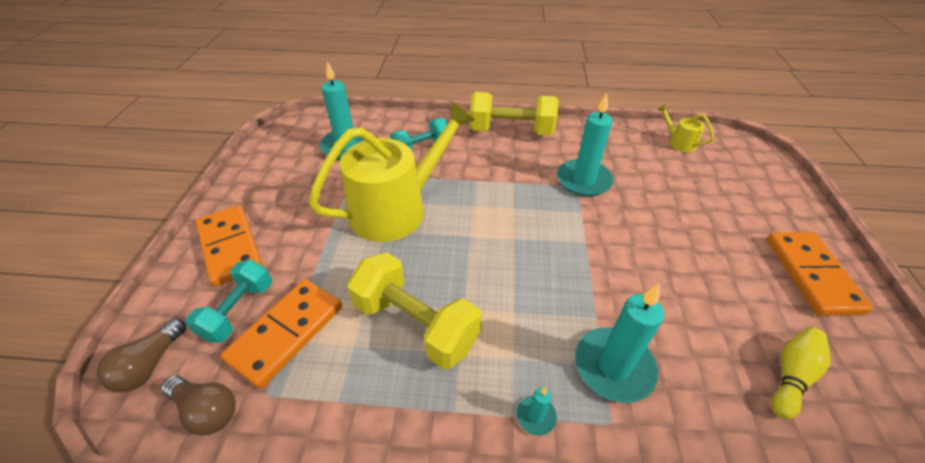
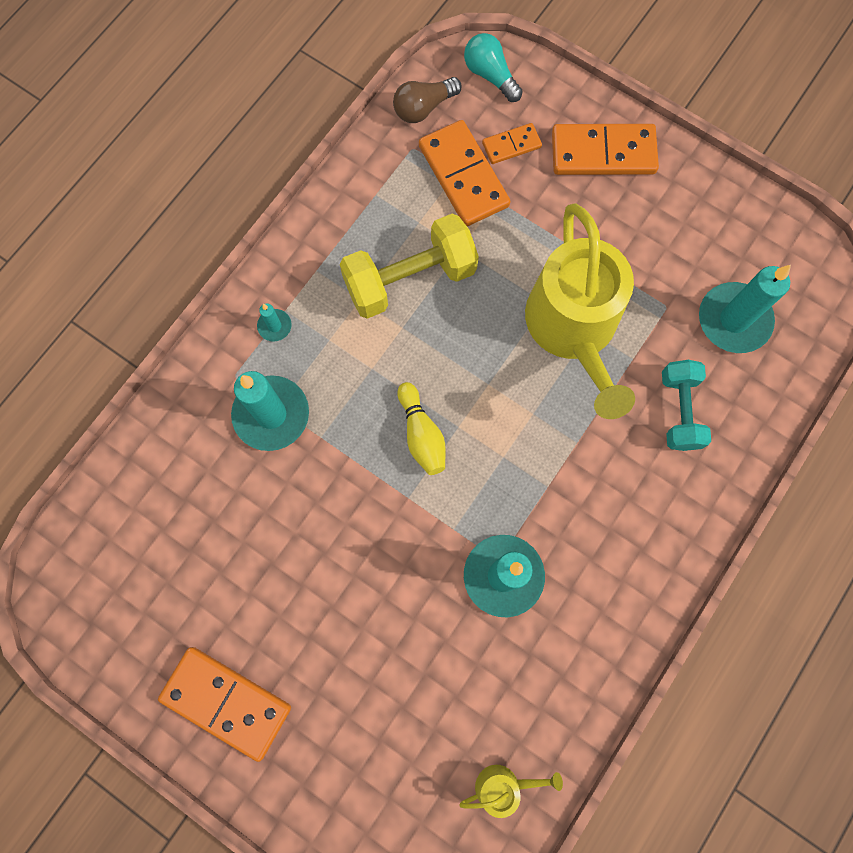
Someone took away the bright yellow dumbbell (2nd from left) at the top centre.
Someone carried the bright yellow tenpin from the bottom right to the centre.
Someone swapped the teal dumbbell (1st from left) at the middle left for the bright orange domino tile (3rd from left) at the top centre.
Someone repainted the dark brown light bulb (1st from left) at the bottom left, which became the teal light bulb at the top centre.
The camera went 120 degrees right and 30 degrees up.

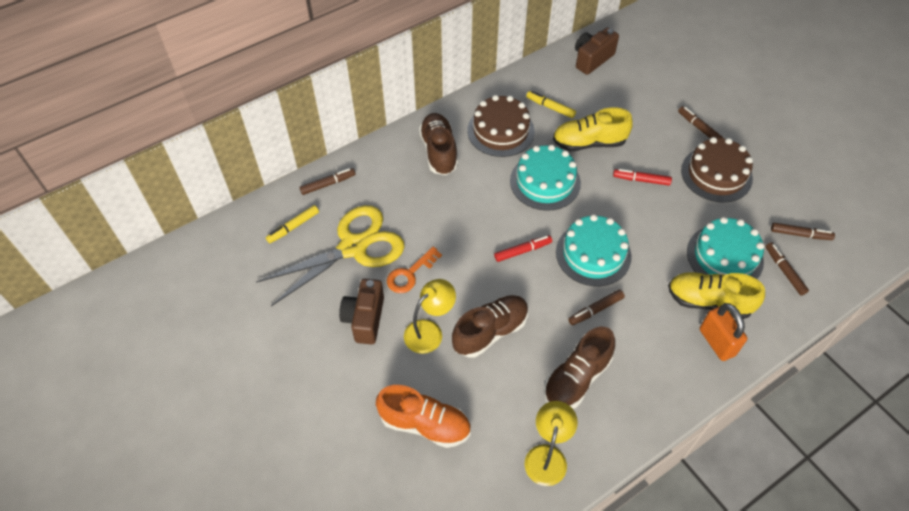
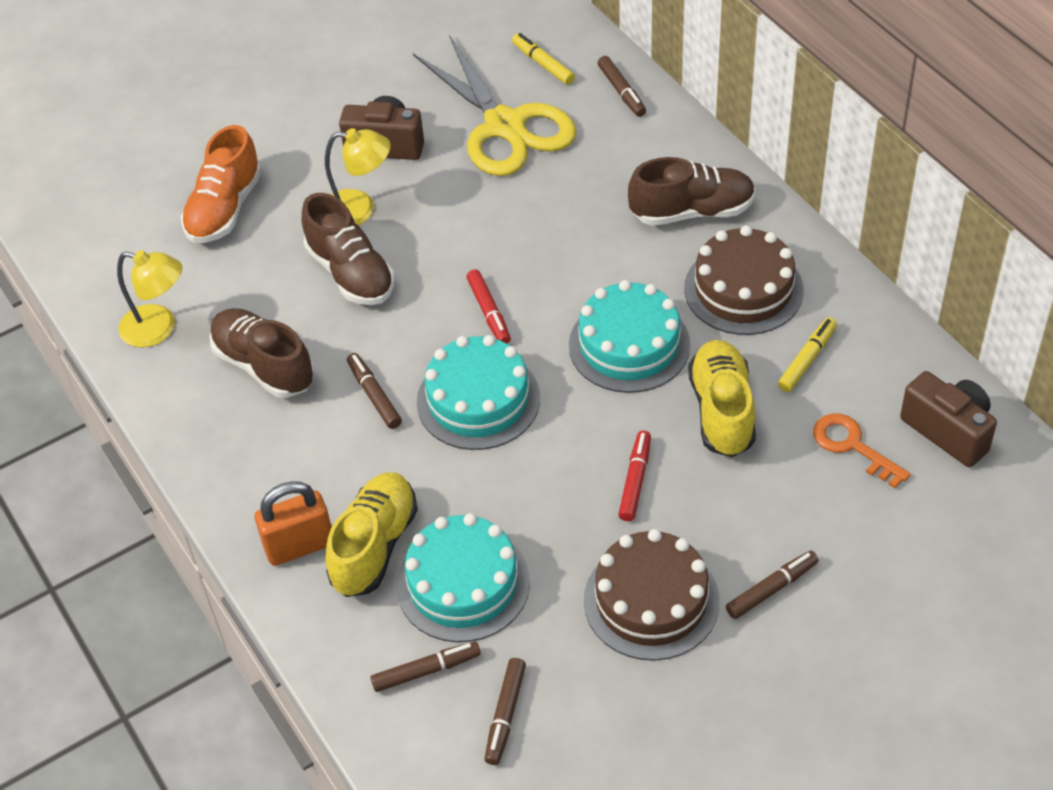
Someone carried the bright orange door key from the centre to the middle right.
Someone rotated the bright yellow reading lamp (1st from left in the first image) at the centre by 45 degrees counterclockwise.
The camera went 95 degrees right and 5 degrees down.

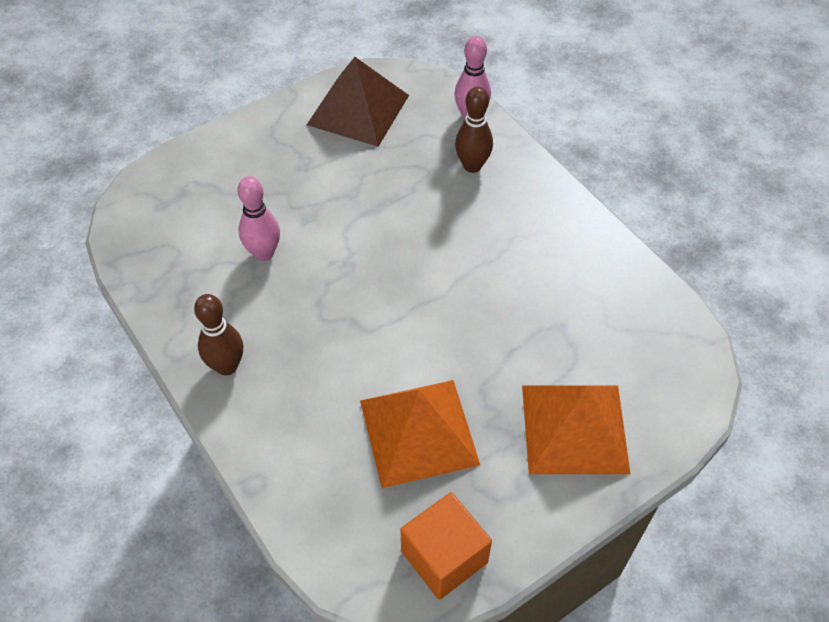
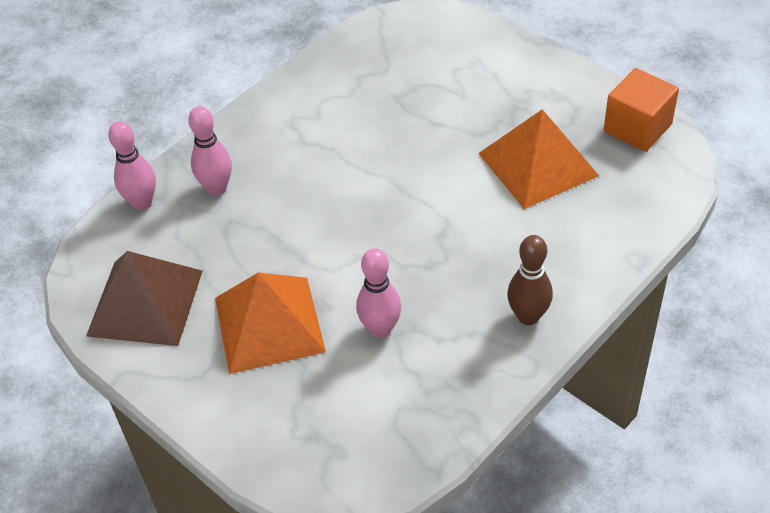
Someone carried the bright orange solid pyramid (2nd from left in the first image) from the bottom right to the centre.
Someone repainted the dark brown tenpin (2nd from left) at the top centre, which became the rose-pink tenpin (2nd from left) at the top left.
The camera went 100 degrees left and 5 degrees down.

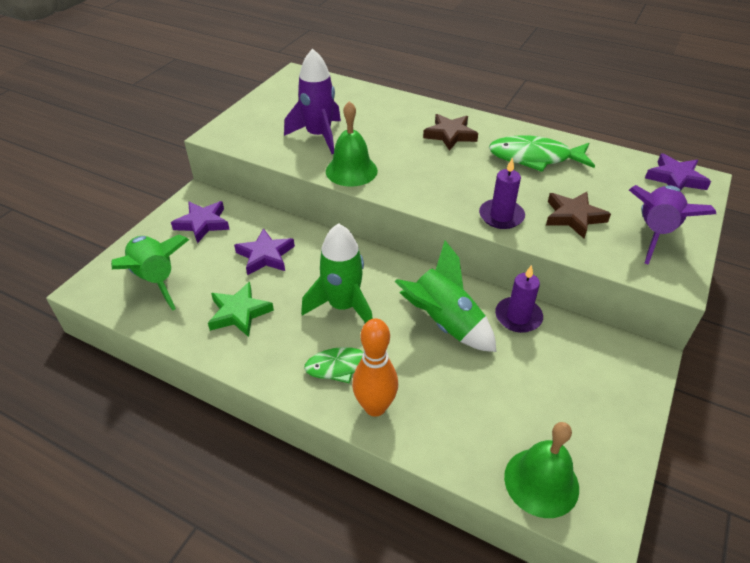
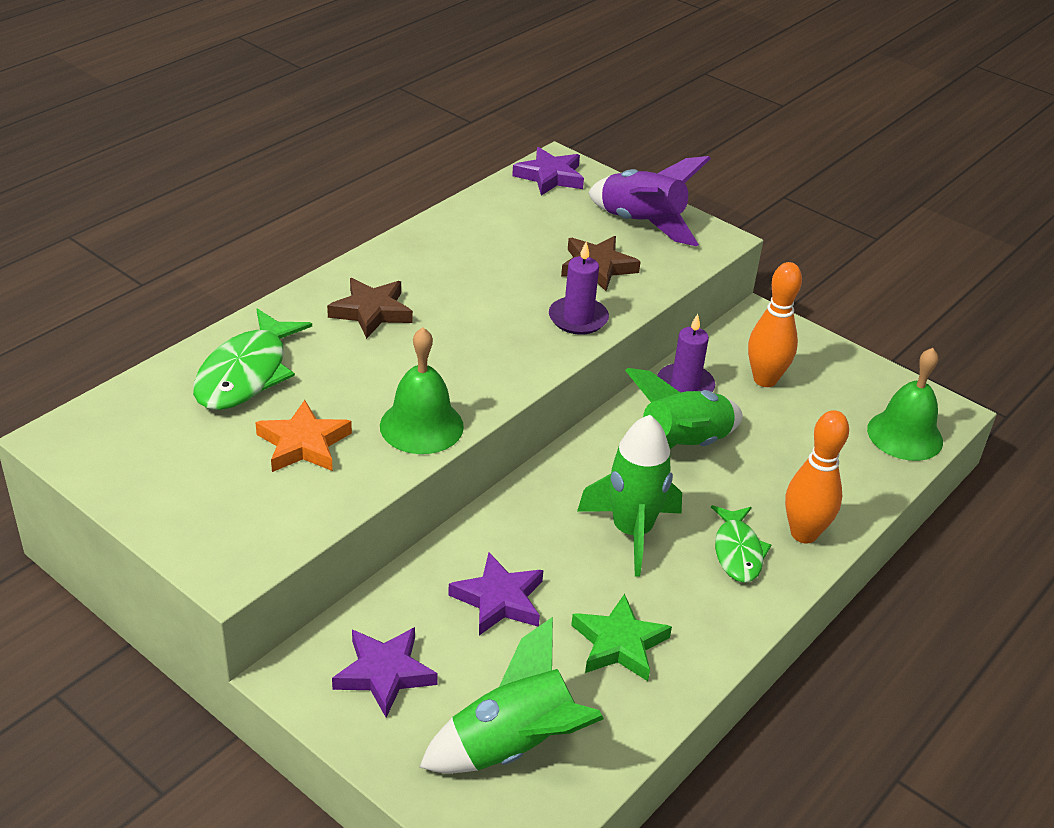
Someone put down the bright orange tenpin (1st from left) at the middle right.
Someone carried the emerald toy fish (2nd from left in the first image) from the top right to the middle left.
Someone swapped the royal purple toy rocket (1st from left) at the top centre for the bright orange five-pointed star at the middle left.
The camera went 80 degrees left and 5 degrees down.

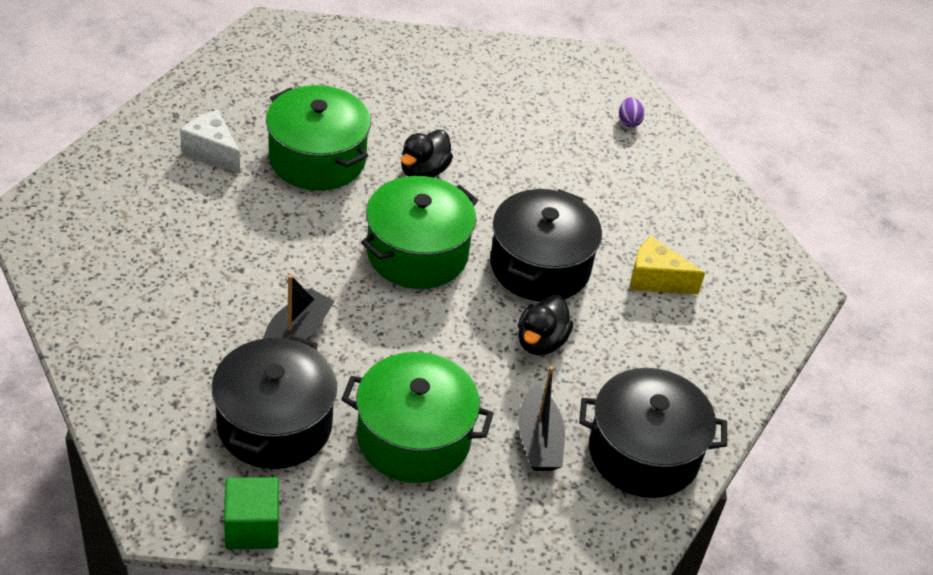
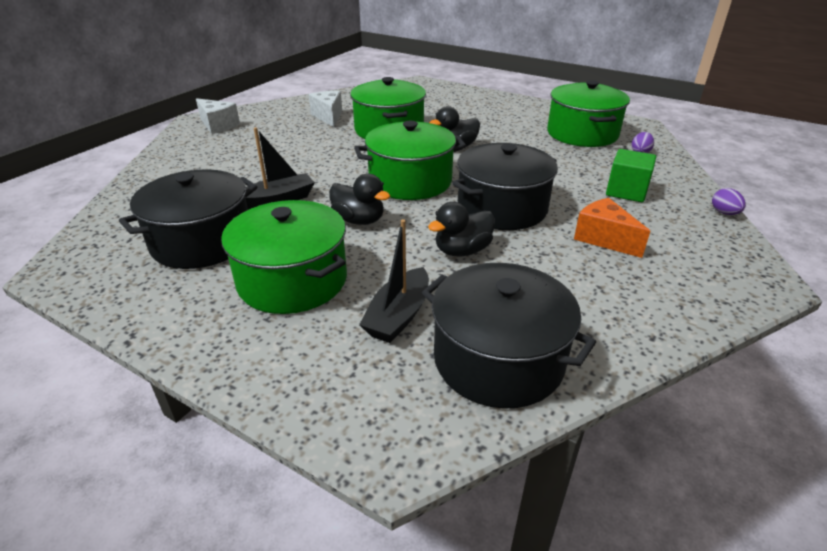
Someone put down the white cheese (1st from left) at the top left.
Someone put down the black toy duck (1st from left) at the centre.
Someone put down the emerald stockpot (4th from left) at the top right.
Someone put down the royal purple toy egg (2nd from left) at the middle right.
Someone carried the emerald cube from the bottom left to the top right.
Someone repainted the bright yellow cheese at the middle right, which became the bright orange cheese at the middle right.
The camera went 35 degrees right and 10 degrees down.

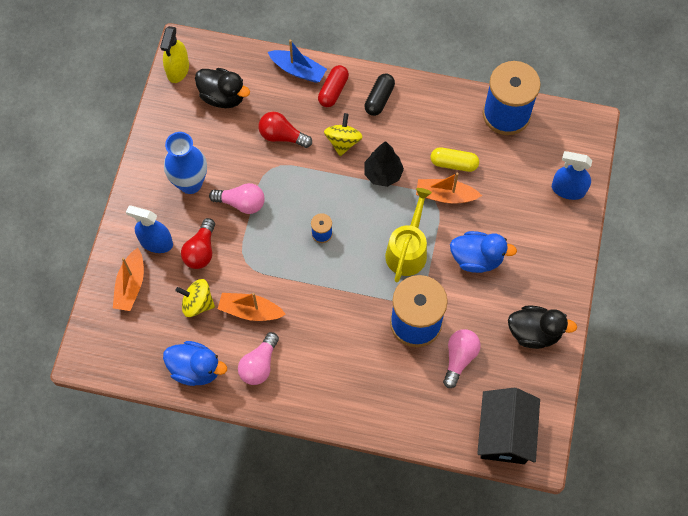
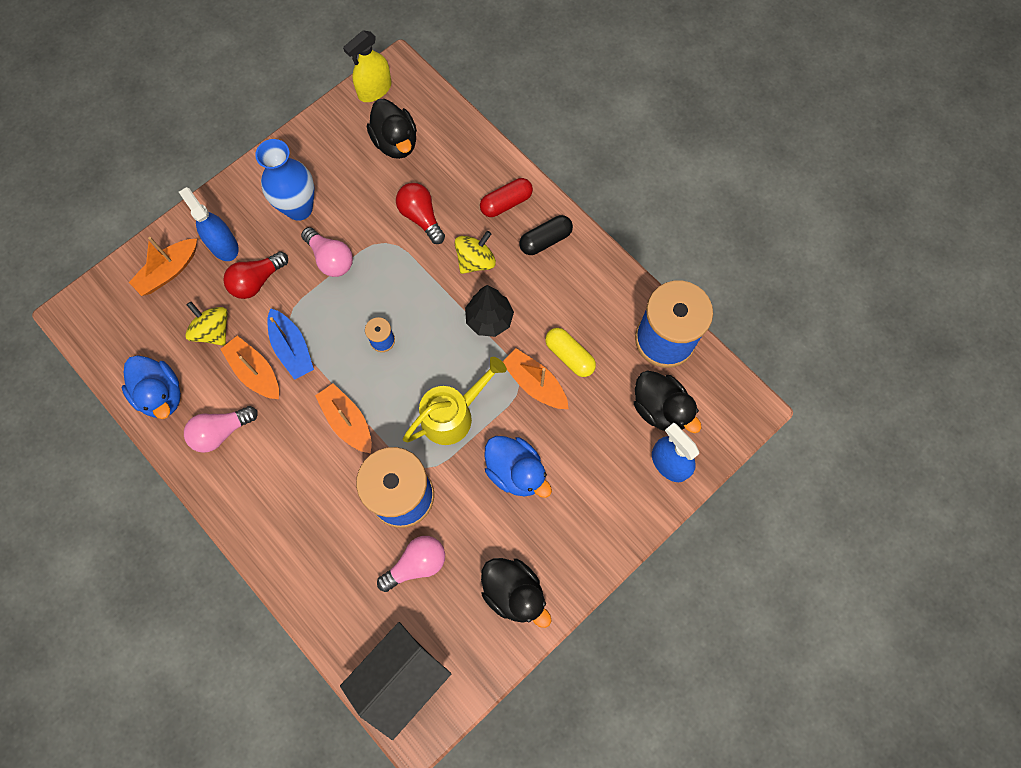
Someone put down the bright orange toy boat (3rd from left) at the centre.
Someone put down the black toy duck (3rd from left) at the centre.
Someone carried the blue toy boat from the top centre to the middle left.
The camera went 35 degrees right and 5 degrees up.

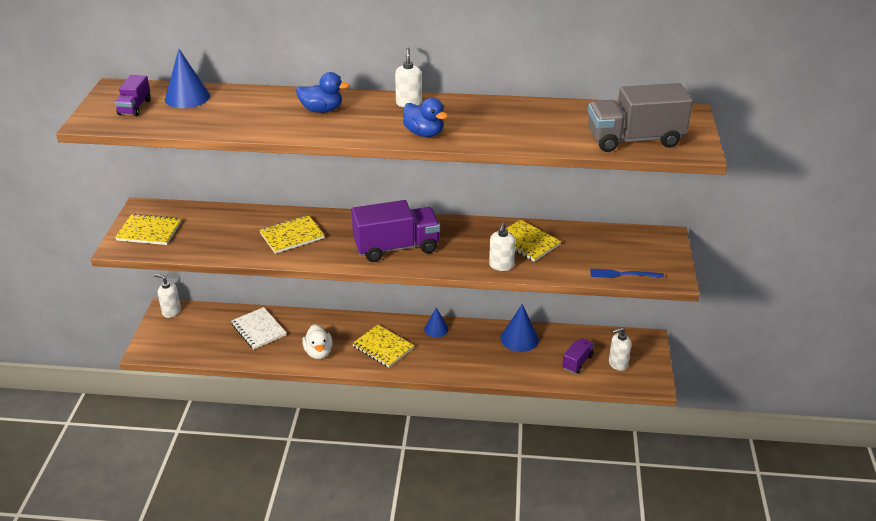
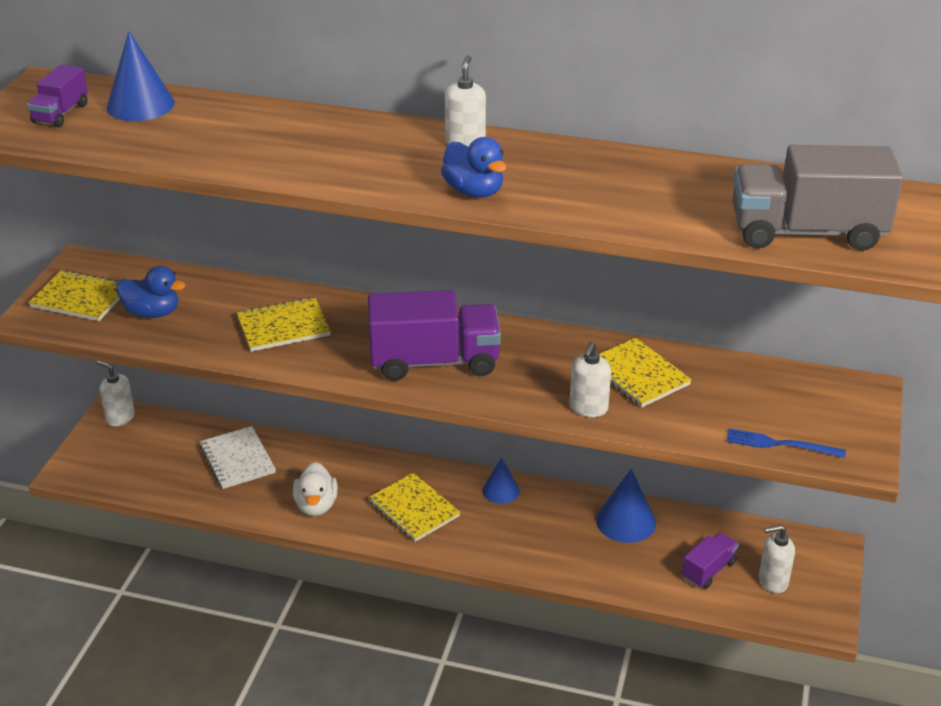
Someone carried the blue toy duck (1st from left) from the top centre to the middle left.
The camera went 10 degrees right and 0 degrees up.

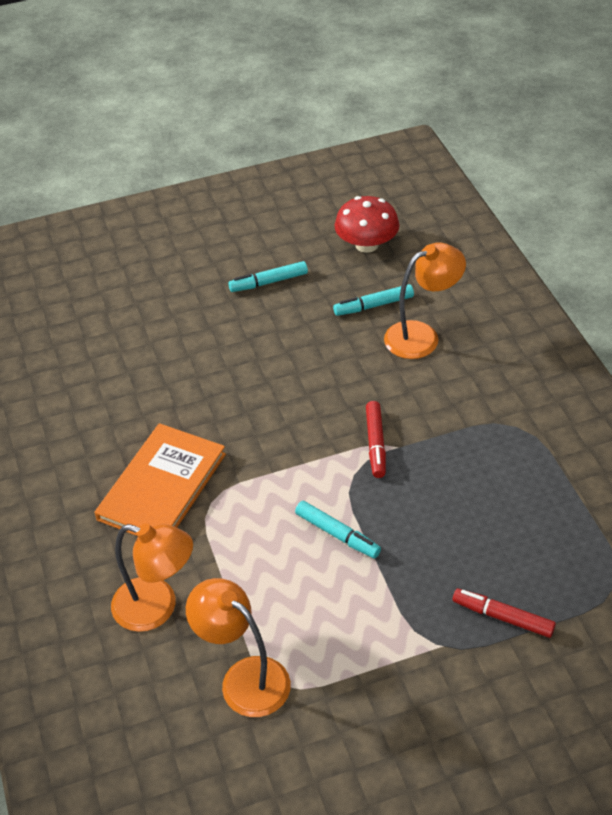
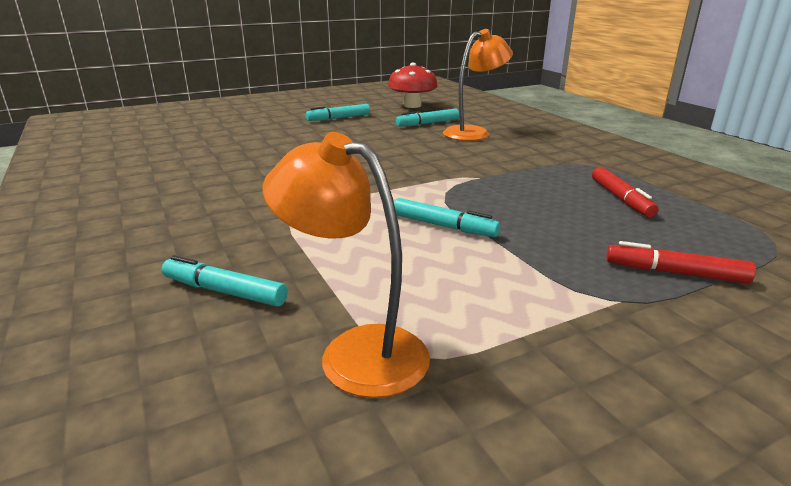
Someone took away the bright orange book at the middle left.
Someone carried the scarlet marker (1st from left) from the centre to the middle right.
Someone swapped the bright orange reading lamp (1st from left) at the bottom left for the teal marker (1st from left) at the middle left.
The camera went 10 degrees left and 20 degrees down.

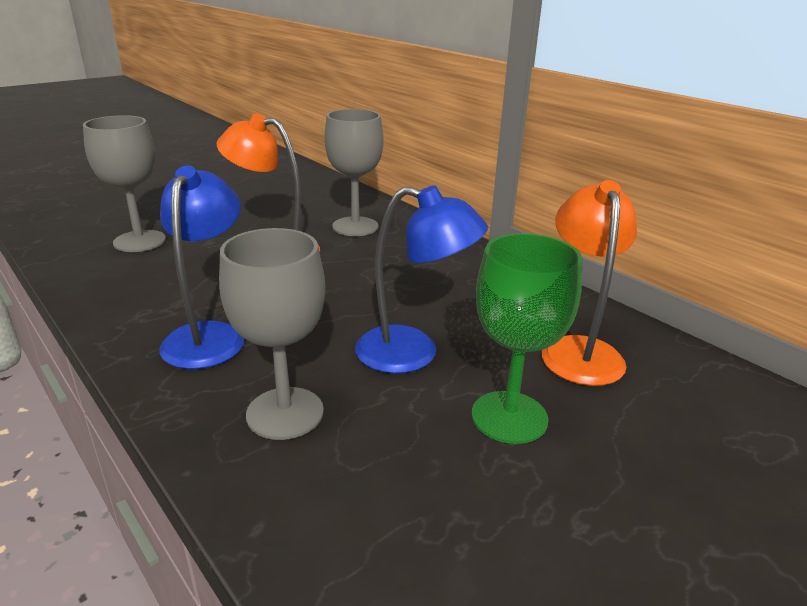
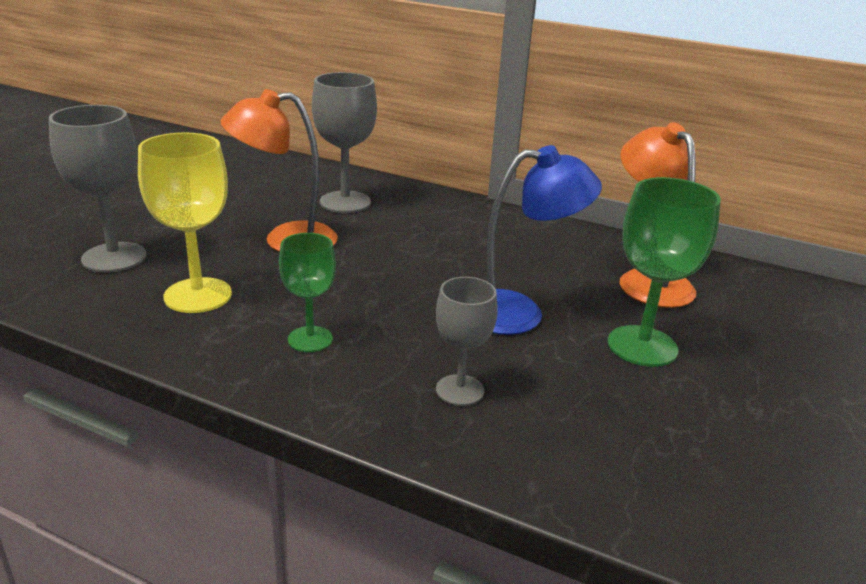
Someone put down the bright yellow goblet at the middle left.
Someone swapped the blue reading lamp (1st from left) at the middle left for the emerald goblet (1st from left) at the centre.
Someone scaled the gray goblet (2nd from left in the first image) at the centre by 0.63.
The camera went 25 degrees left and 0 degrees up.

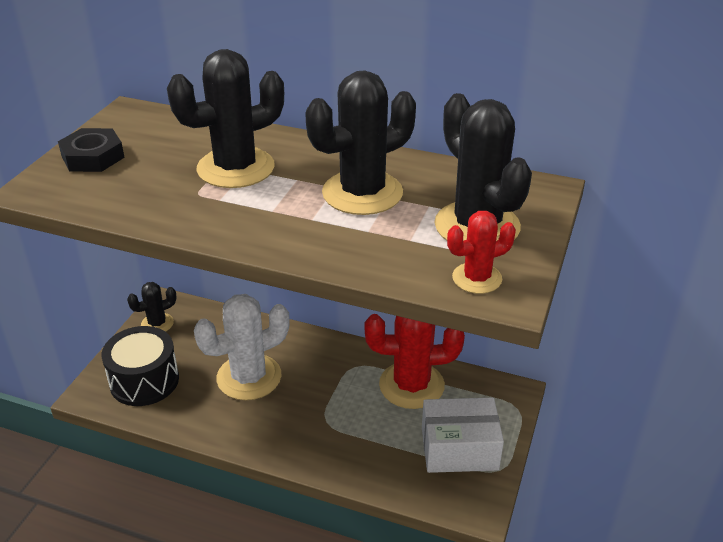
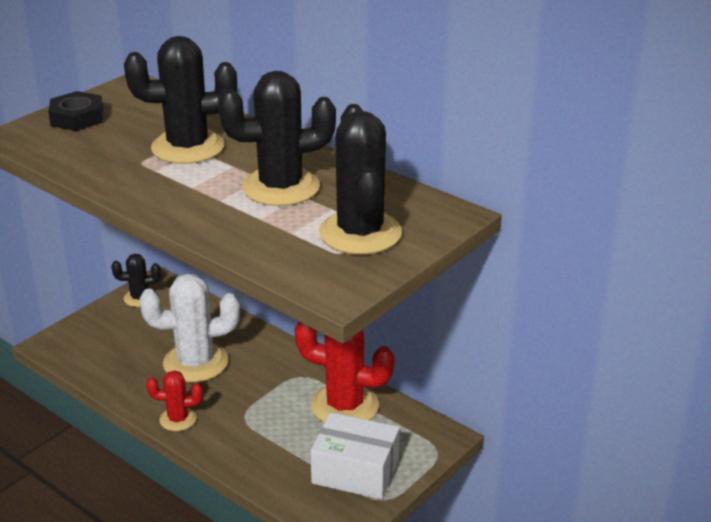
Someone took away the black snare drum at the bottom left.
Someone carried the scarlet prickly plant (2nd from left in the first image) from the centre to the bottom left.
The camera went 20 degrees right and 5 degrees down.

